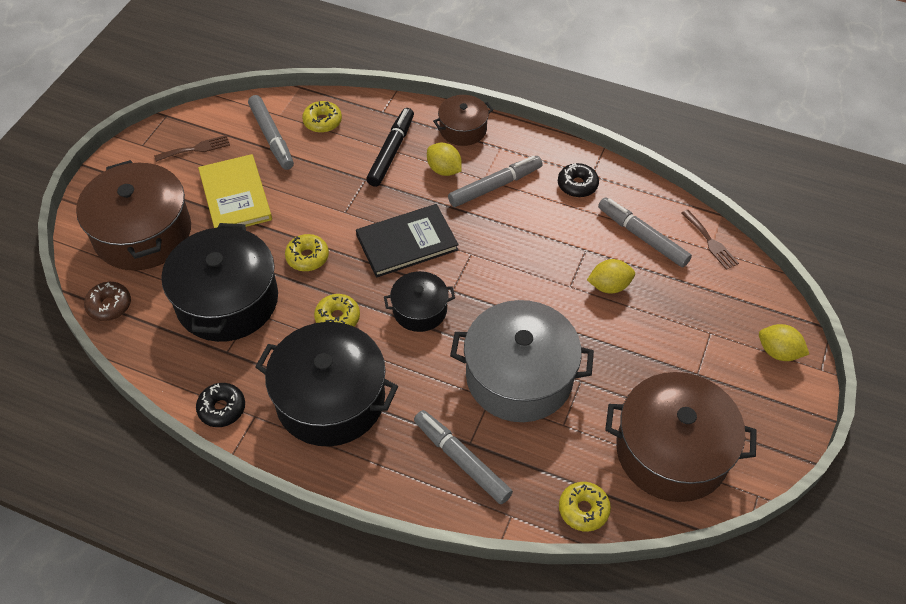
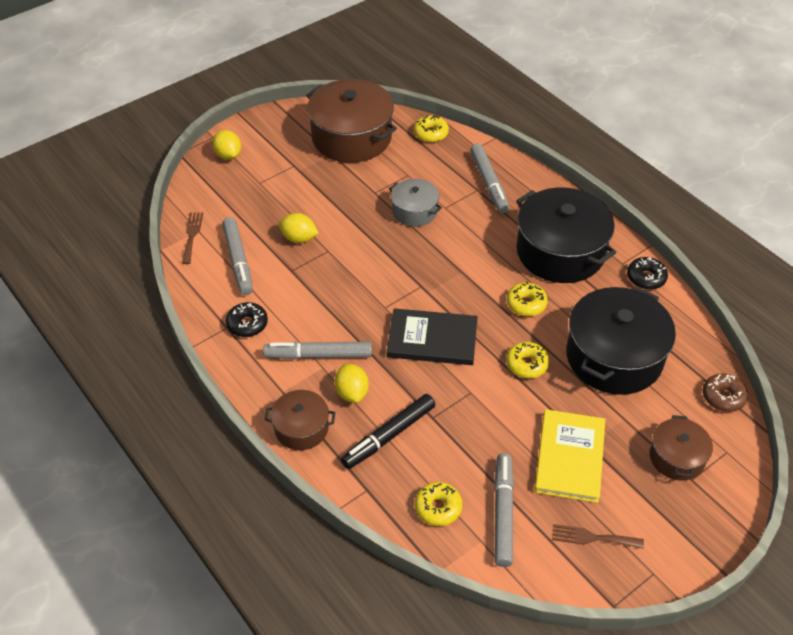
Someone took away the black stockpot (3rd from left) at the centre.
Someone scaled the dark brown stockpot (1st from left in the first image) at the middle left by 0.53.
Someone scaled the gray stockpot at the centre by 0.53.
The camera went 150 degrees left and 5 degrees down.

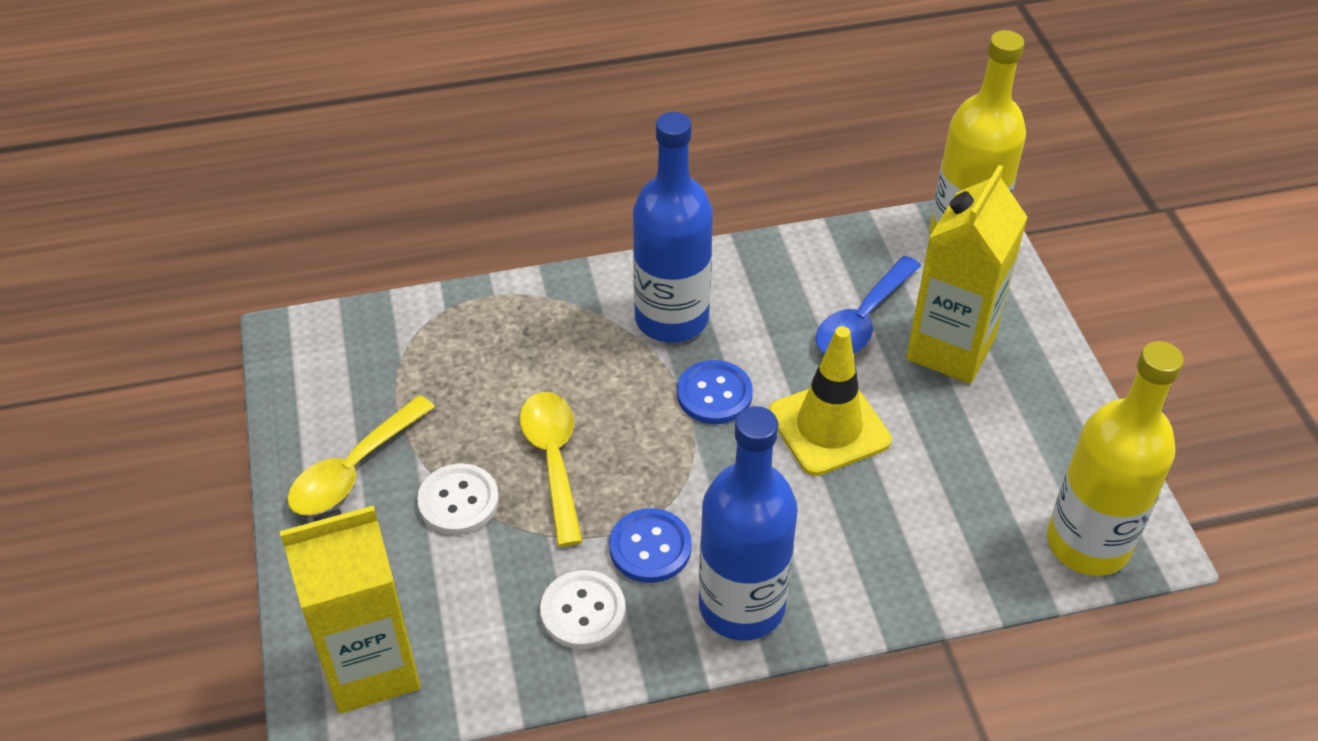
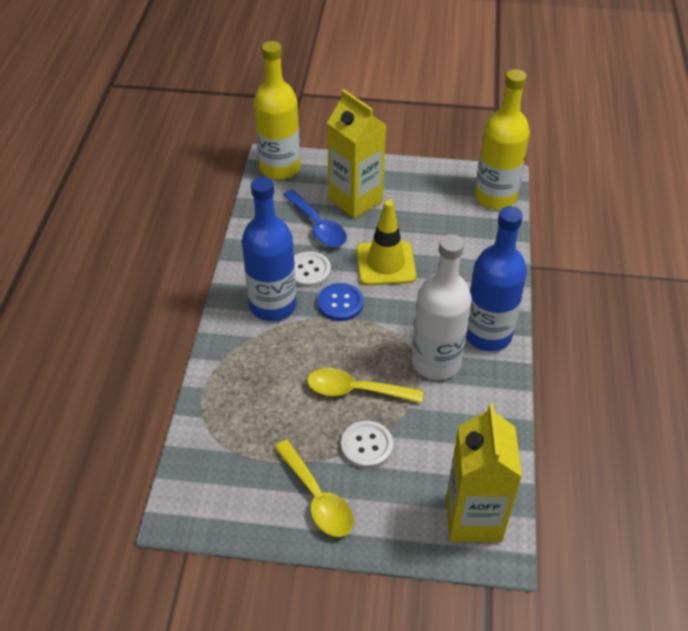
Someone carried the white sewing button (2nd from left in the first image) from the bottom centre to the centre.
Someone swapped the blue sewing button (1st from left) at the bottom centre for the white bottle at the centre.
The camera went 70 degrees left and 0 degrees up.

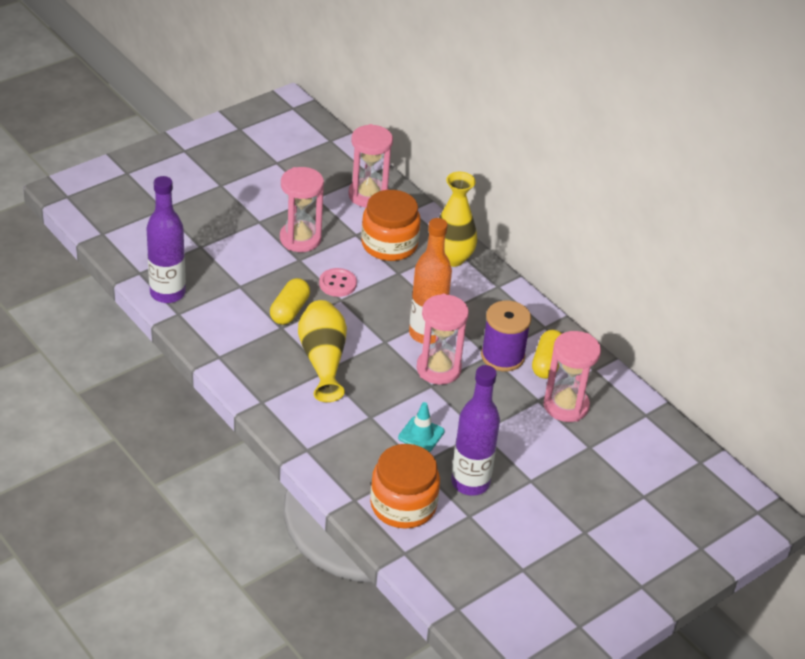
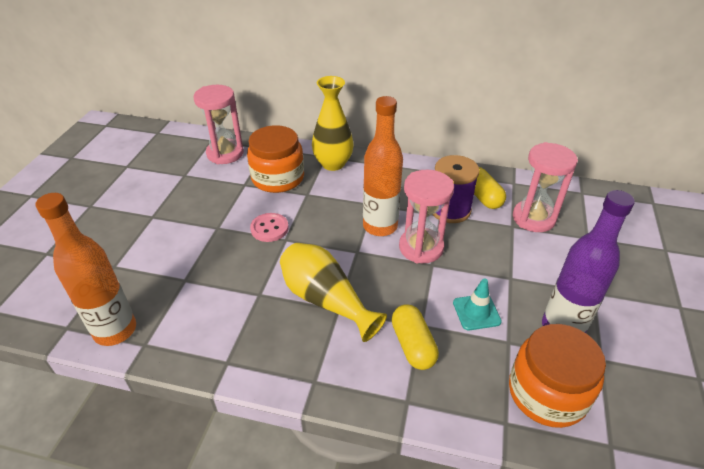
Someone took away the rose-pink sand timer (1st from left) at the top centre.
Someone carried the bright yellow capsule (1st from left) from the centre to the bottom centre.
Someone repainted the royal purple bottle (1st from left) at the middle left, which became the bright orange bottle (1st from left) at the middle left.
The camera went 35 degrees left and 0 degrees up.

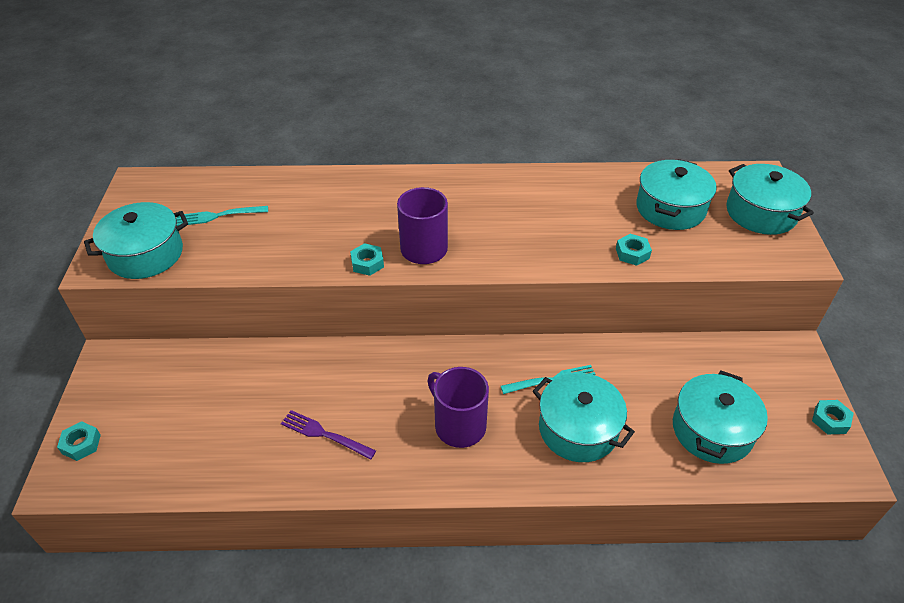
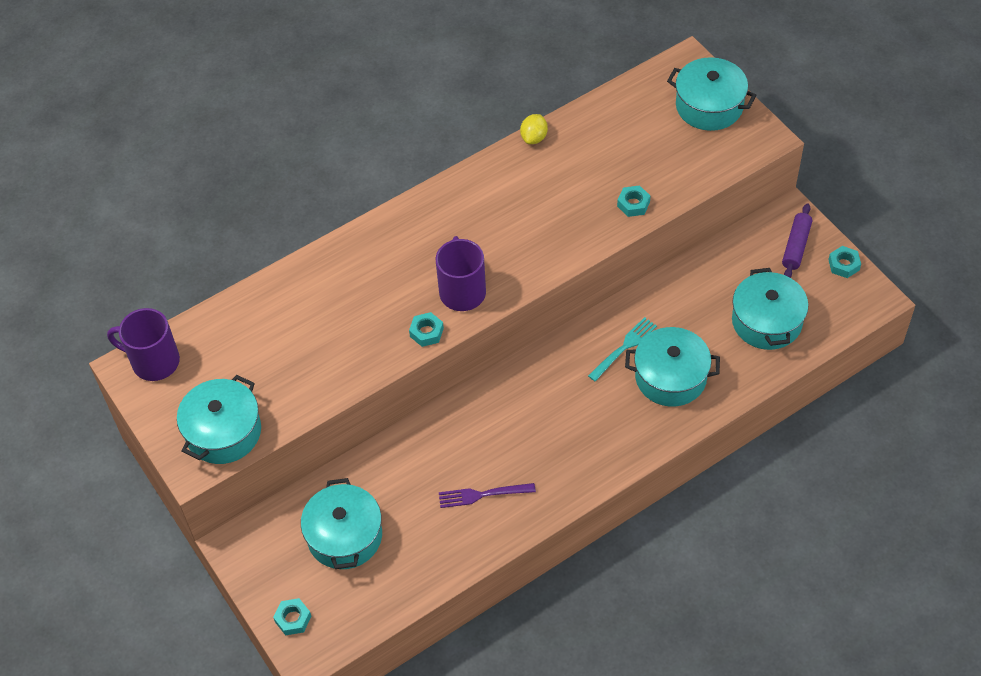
Someone took away the teal table fork (1st from left) at the middle left.
Someone put down the bright yellow lemon at the top centre.
Someone put down the royal purple dough roller at the middle right.
Someone carried the royal purple tea mug (2nd from left in the first image) from the bottom centre to the middle left.
Someone carried the teal stockpot (3rd from left in the first image) from the top right to the bottom centre.
The camera went 30 degrees left and 10 degrees up.

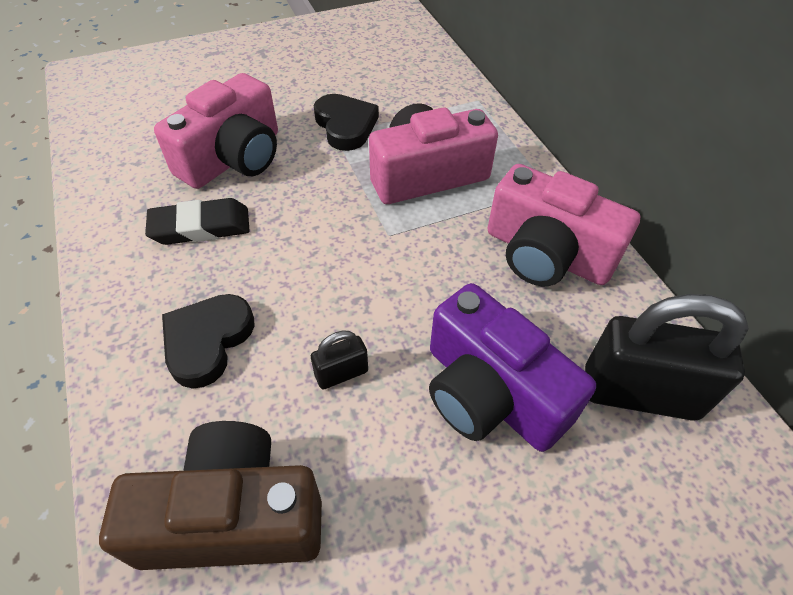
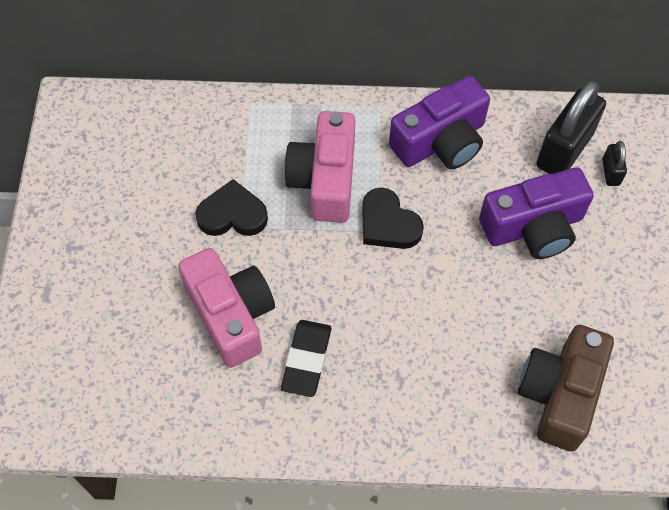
Someone carried the black heart shape (1st from left in the first image) from the middle left to the centre.
Someone carried the black small lock (1st from left in the first image) from the centre to the top right.
Someone repainted the rose-pink camera (3rd from left) at the middle right, which became the royal purple camera (1st from left) at the top centre.
The camera went 65 degrees left and 10 degrees up.

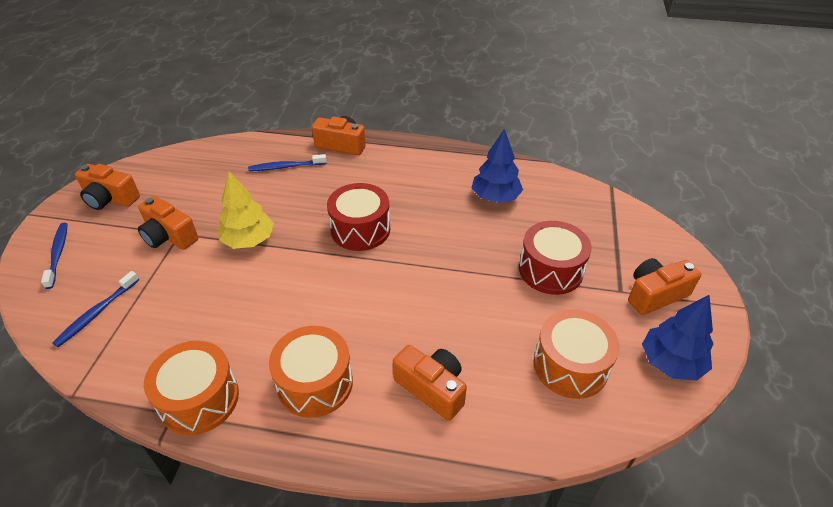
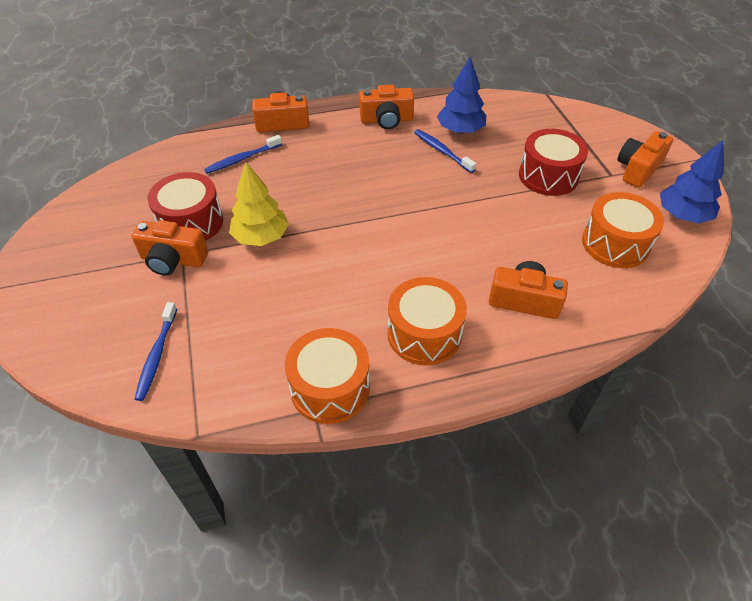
Someone carried the blue tooth brush (1st from left in the first image) from the middle left to the top centre.
Someone carried the bright orange camera (1st from left in the first image) from the middle left to the top centre.
Someone carried the scarlet snare drum (1st from left) from the centre to the middle left.
The camera went 25 degrees left and 5 degrees up.

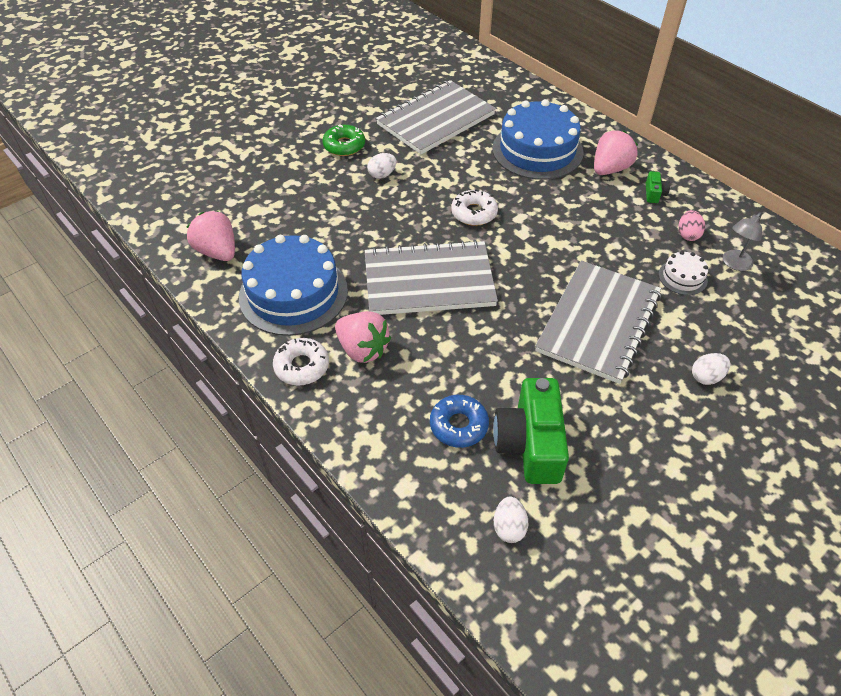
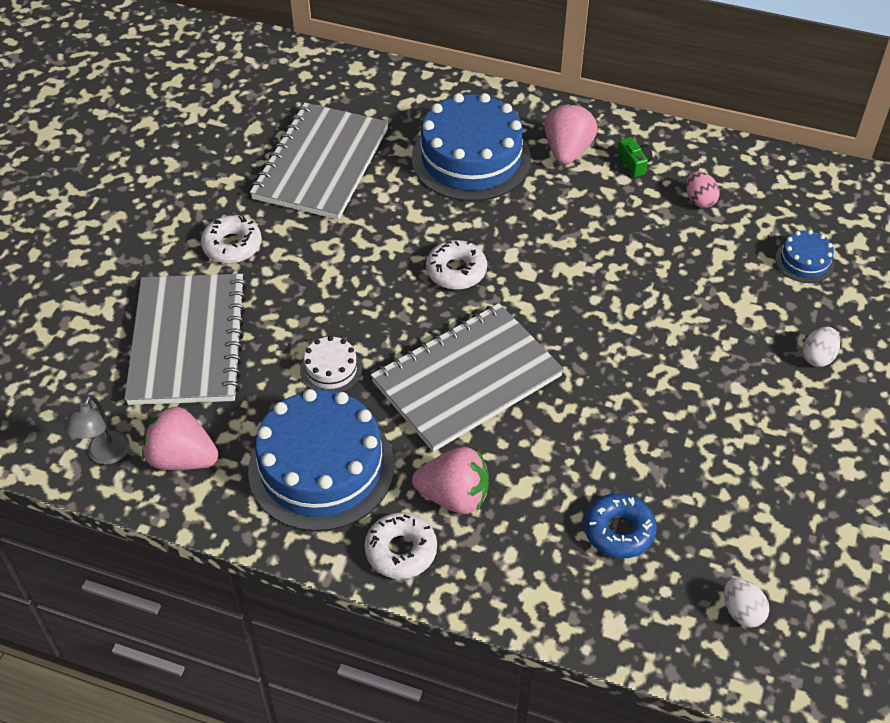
Someone took away the white toy egg (1st from left) at the top centre.
Someone took away the emerald camera (1st from left) at the centre.
Someone put down the blue layer cake (3rd from left) at the middle right.
Someone carried the gray notebook (3rd from left in the first image) from the middle right to the middle left.
Someone carried the white layer cake from the middle right to the centre.
Someone carried the gray reading lamp from the middle right to the middle left.
Someone repainted the emerald glazed donut at the top centre, which became the white glazed donut (1st from left) at the top left.
The camera went 30 degrees left and 0 degrees up.

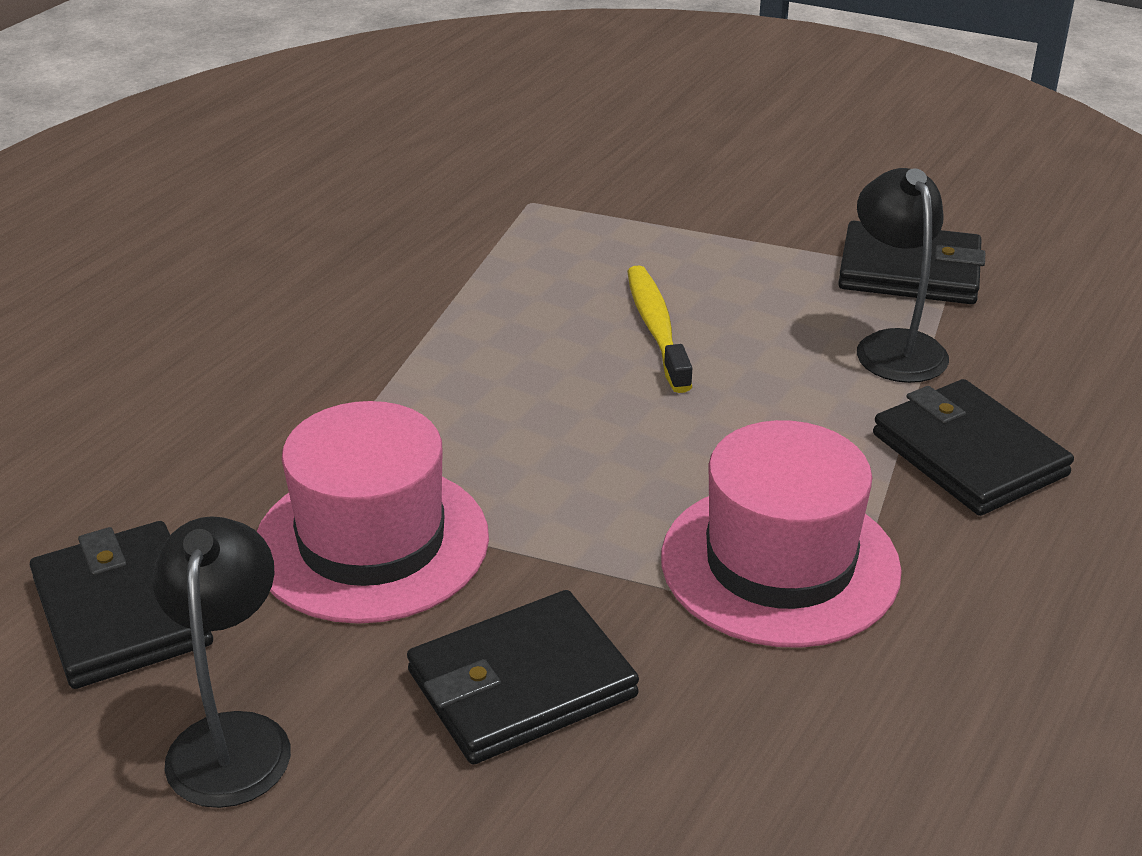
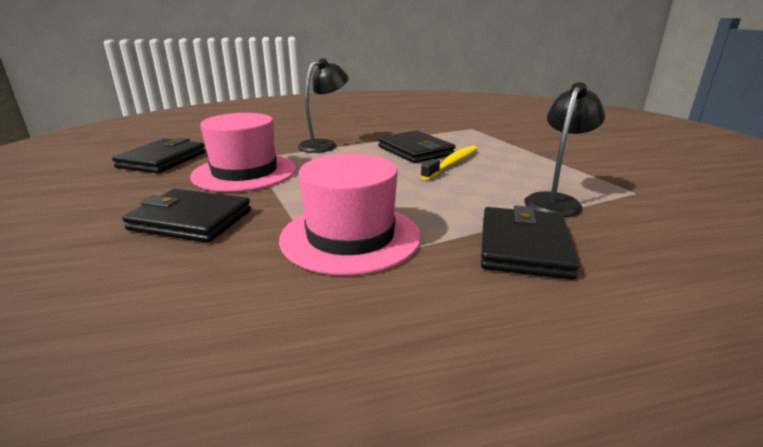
Someone carried the black reading lamp (1st from left) from the bottom left to the top centre.
Someone carried the black billfold (3rd from left) from the top right to the top centre.
The camera went 45 degrees right and 10 degrees down.

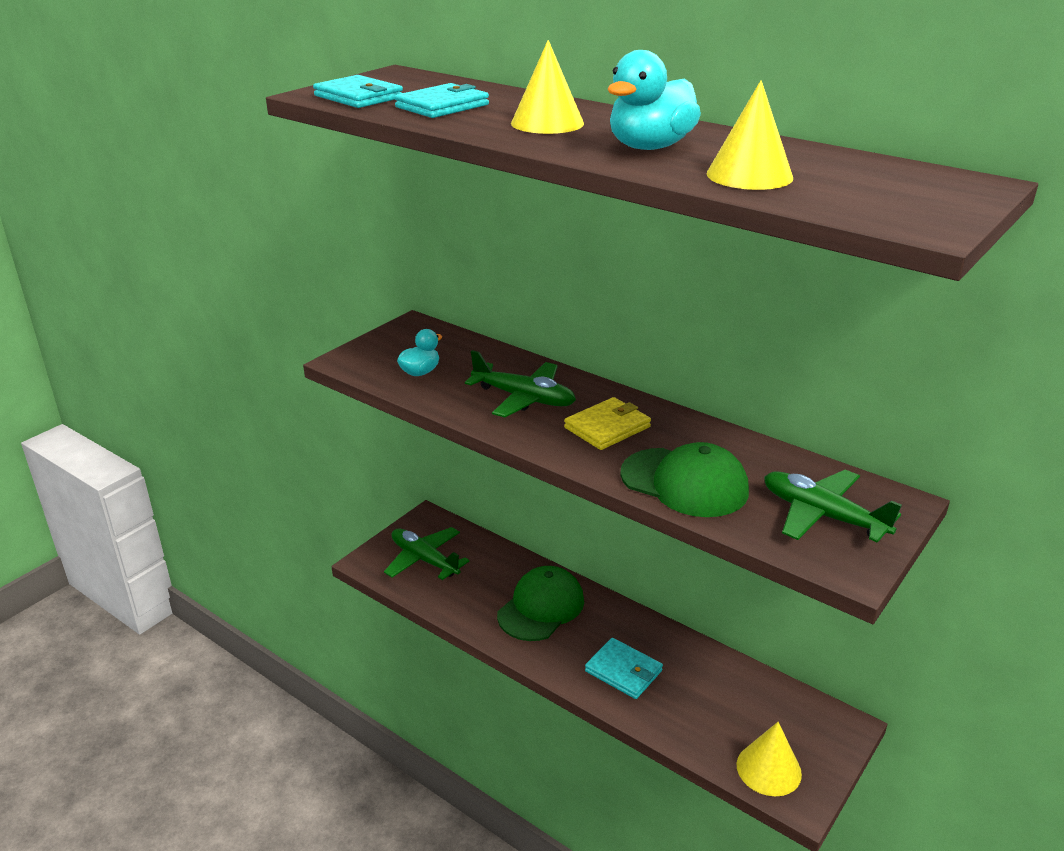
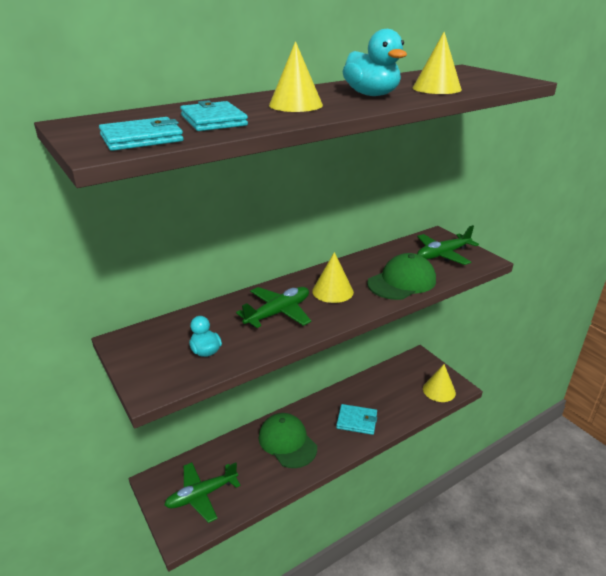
Someone swapped the bright yellow billfold at the centre for the bright yellow cone shape (2nd from left) at the centre.
Someone rotated the teal billfold (3rd from left) at the bottom centre by 45 degrees clockwise.
The camera went 70 degrees left and 0 degrees up.

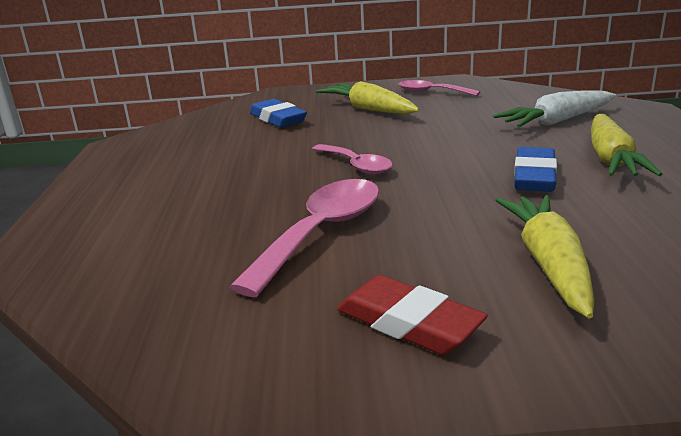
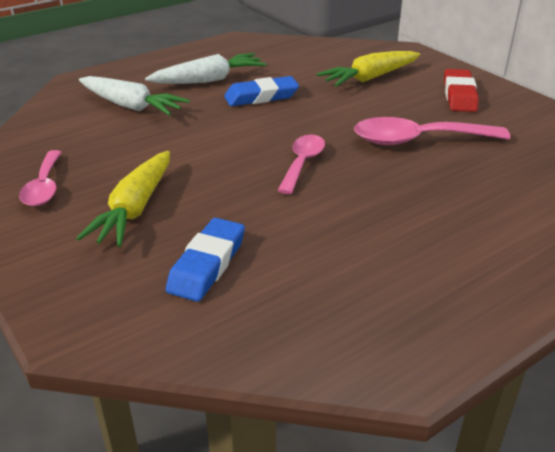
Someone repainted the bright yellow toy carrot (3rd from left) at the top right, which became the white toy carrot (2nd from left) at the top centre.
The camera went 125 degrees left and 10 degrees up.

